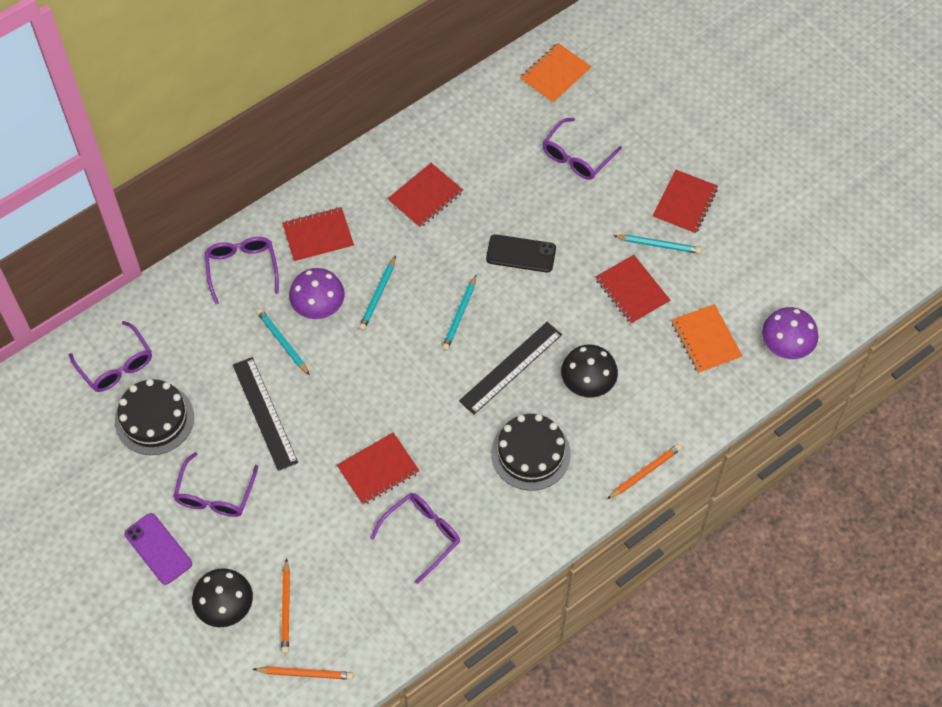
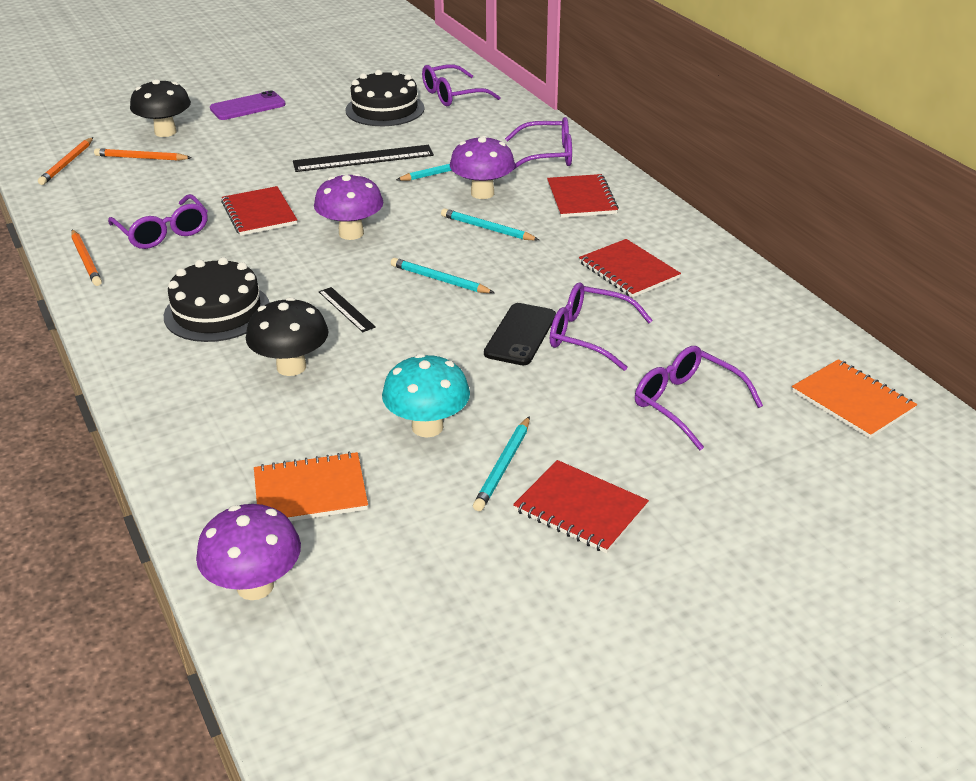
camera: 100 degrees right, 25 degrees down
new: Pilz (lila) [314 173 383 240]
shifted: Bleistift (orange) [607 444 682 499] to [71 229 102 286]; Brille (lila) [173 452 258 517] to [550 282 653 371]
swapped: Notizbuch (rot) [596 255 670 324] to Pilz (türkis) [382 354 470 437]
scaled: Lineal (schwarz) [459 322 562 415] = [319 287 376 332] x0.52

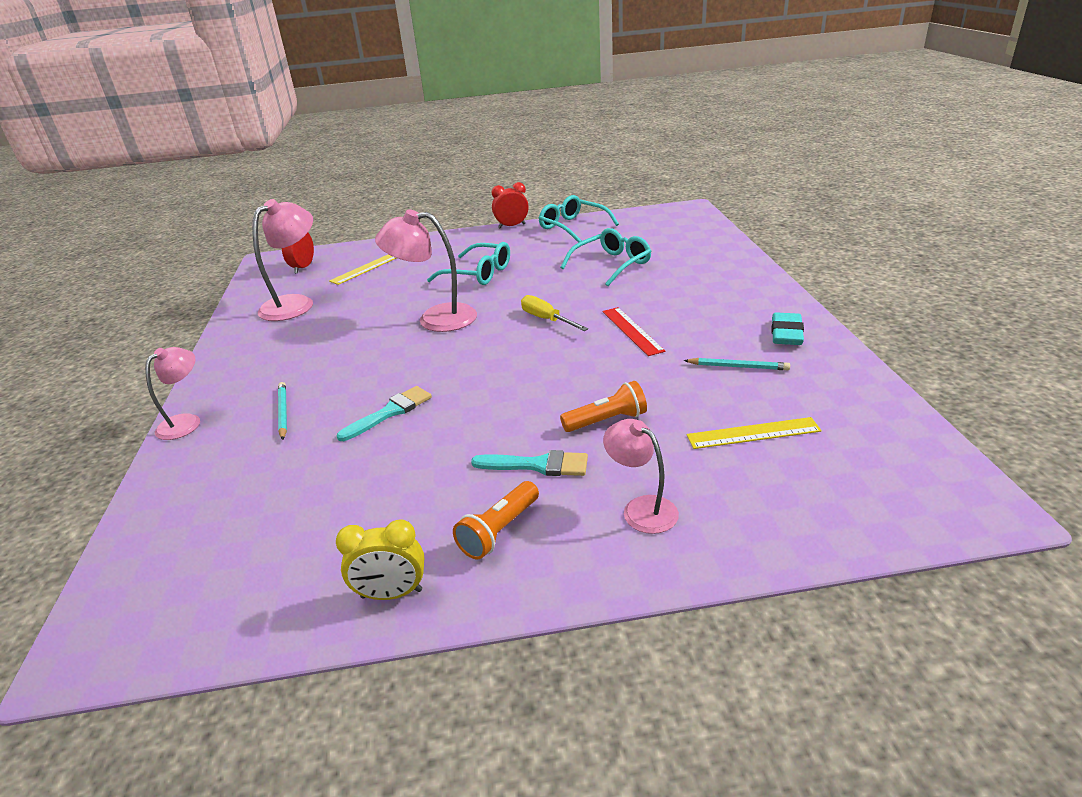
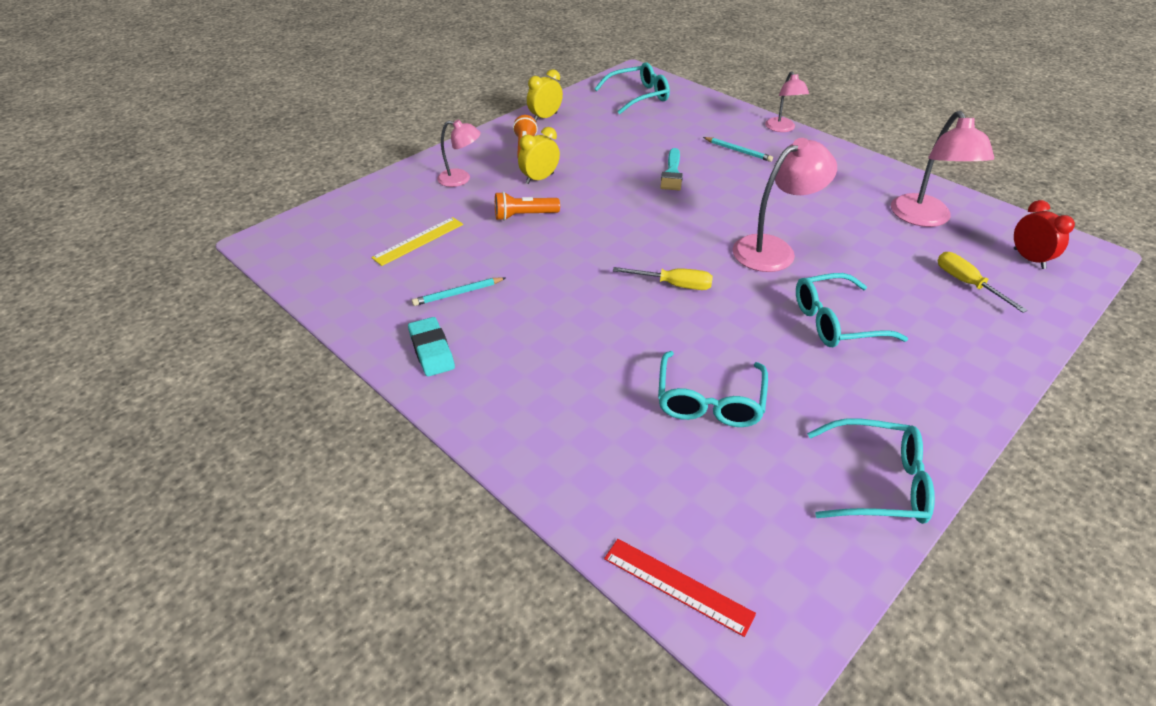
camera: 140 degrees right, 10 degrees up
gone: Wecker (rot) [492 182 529 228]
new: Brille (türkis) [594 62 670 114]
shifted: Lineal (rot) [603 307 665 356] to [604 539 756 637]
swapped: Lineal (gelb) [329 254 396 285] to Schraubenzieher (gelb) [937 252 1028 313]; Pinsel (türkis) [471 450 588 476] to Wecker (gelb) [518 127 560 184]
rotated: Taschenlampe (orange) [560 381 647 432] = [495 192 560 221] 45 degrees clockwise

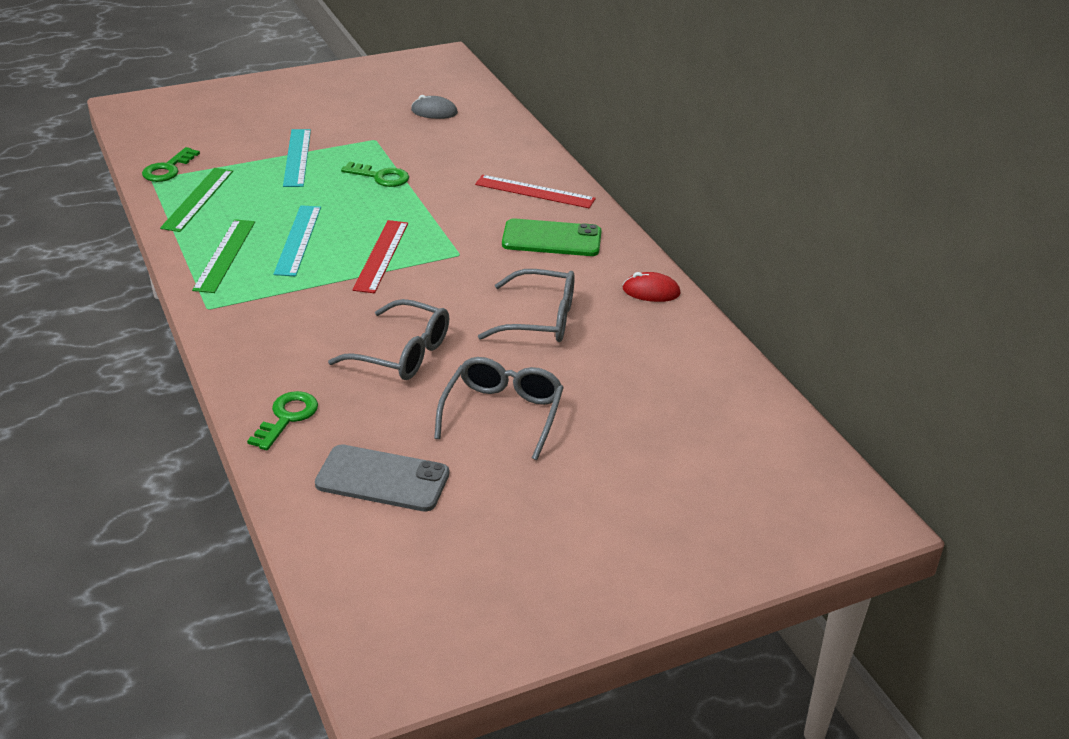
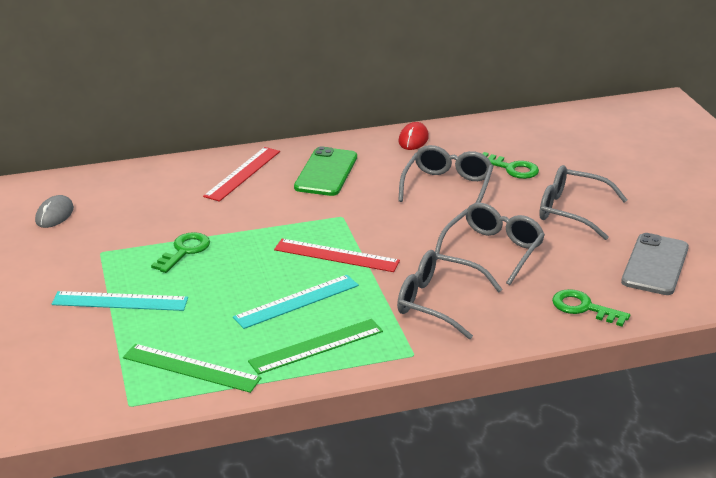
camera: 80 degrees left, 5 degrees down
new: Brille (grau) [397 250 503 339]
shifted: Schlüssel (grün) [142 147 200 182] to [482 152 539 179]
rotated: Lineal (türkis) [273 205 321 276] = [233 275 359 329] 45 degrees counterclockwise; Lineal (grün) [192 219 255 293] = [248 319 383 375] 45 degrees counterclockwise

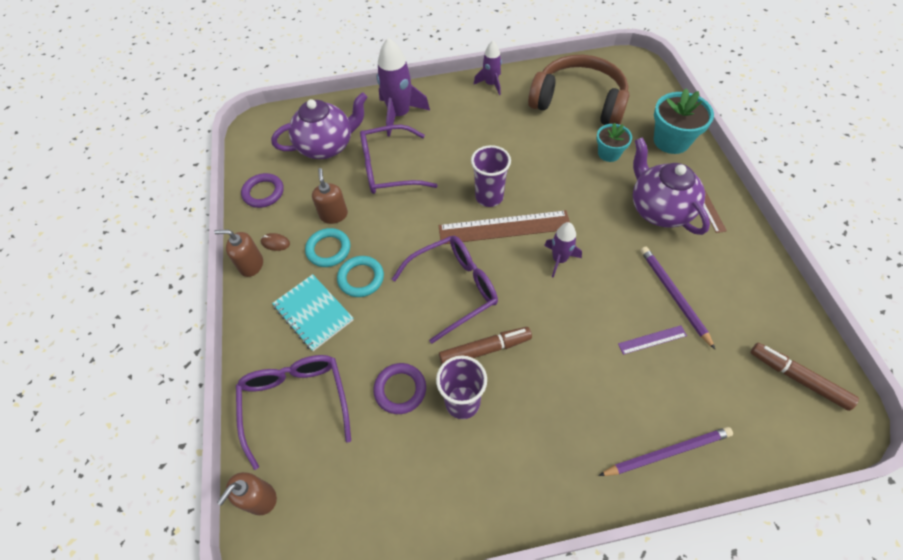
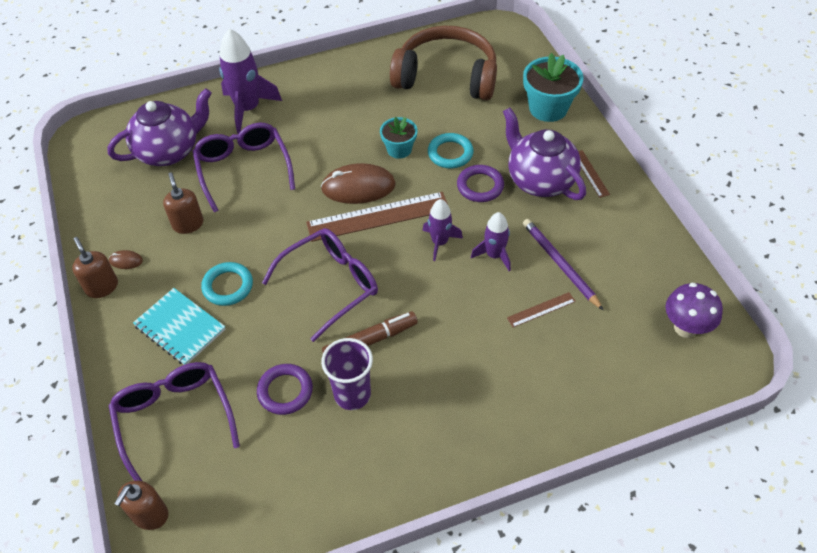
camera: 10 degrees left, 5 degrees down
gone: Bleistift (lila) [598 427 733 476]
shifted: Rakete (lila) [474 41 502 95] to [471 212 511 271]; Blumentopf (türkis) [597 123 632 162] to [380 117 417 159]; Ring (lila) [241 173 284 208] to [457 165 504 202]; Ring (türkis) [305 228 350 267] to [428 133 473 168]
swapped: Becher (lila) [471 145 511 207] to Computermaus (braun) [321 163 396 204]; Filzstift (braun) [750 343 859 411] to Pilz (lila) [665 283 723 338]
repainted: Lineal (lila) [618 325 687 355] to Lineal (braun) [507 292 576 327]
rotated: Brille (lila) [360 125 438 194] = [193 123 295 212] 90 degrees clockwise; Seifenspender (braun) [214 230 263 277] = [72 237 118 298] 60 degrees clockwise

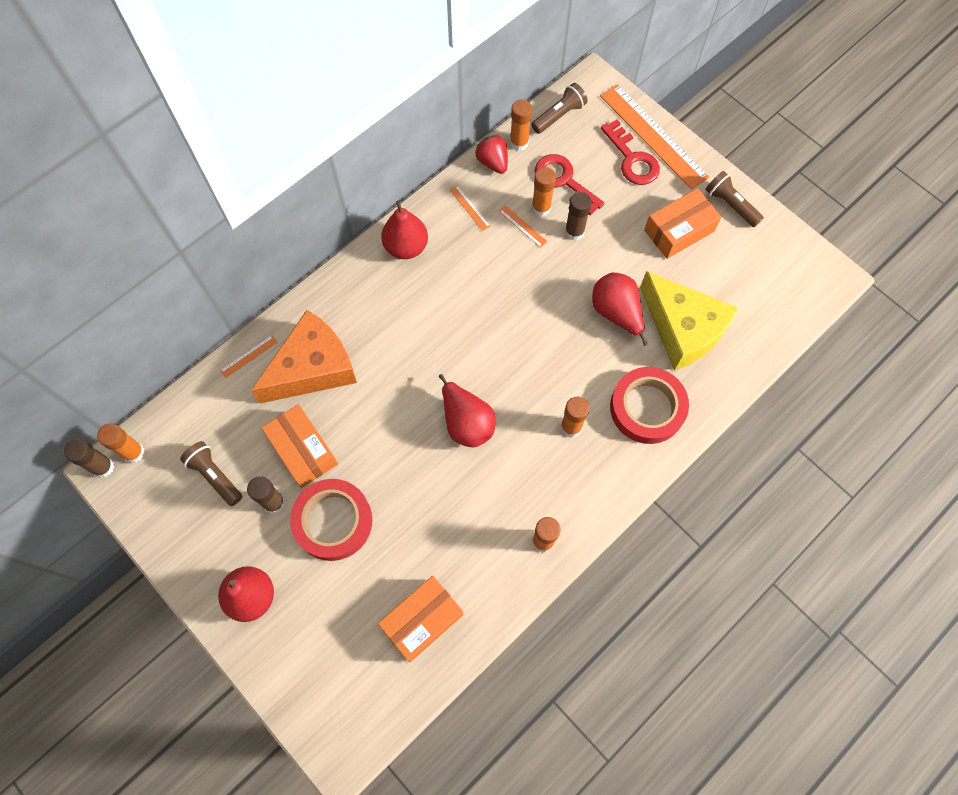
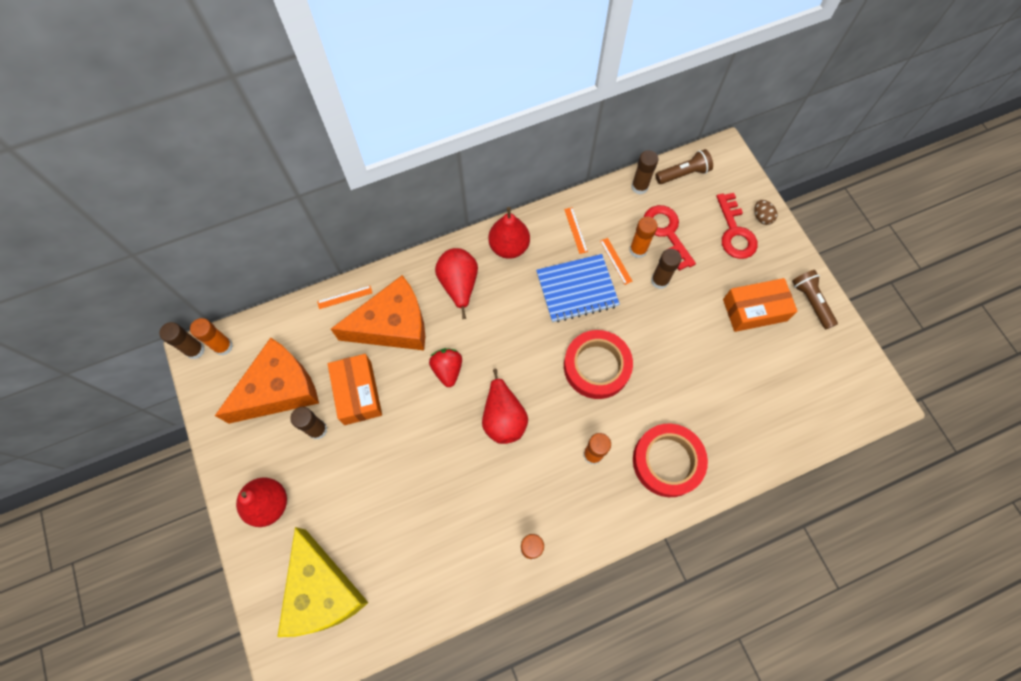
camera: 20 degrees right, 0 degrees up
gone: Schachtel (orange) [378 576 464 662]
new: Notizbuch (blau) [536 254 620 323]
shifted: Erdbeere (rot) [475 135 508 174] to [429 348 462 387]; Käse (gelb) [640 271 739 371] to [278 527 369 637]; Birne (rot) [592 273 648 346] to [435 248 478 319]; Klebeband (rot) [290 479 372 561] to [564 330 633 399]
swapped: Lineal (orange) [600 84 709 189] to Ei (braun) [754 200 777 225]; Taschenlampe (braun) [180 441 242 506] to Käse (orange) [215 338 319 424]
repainted: Klebestift (orange) [510 100 532 151] to Klebestift (braun) [631 150 659 194]

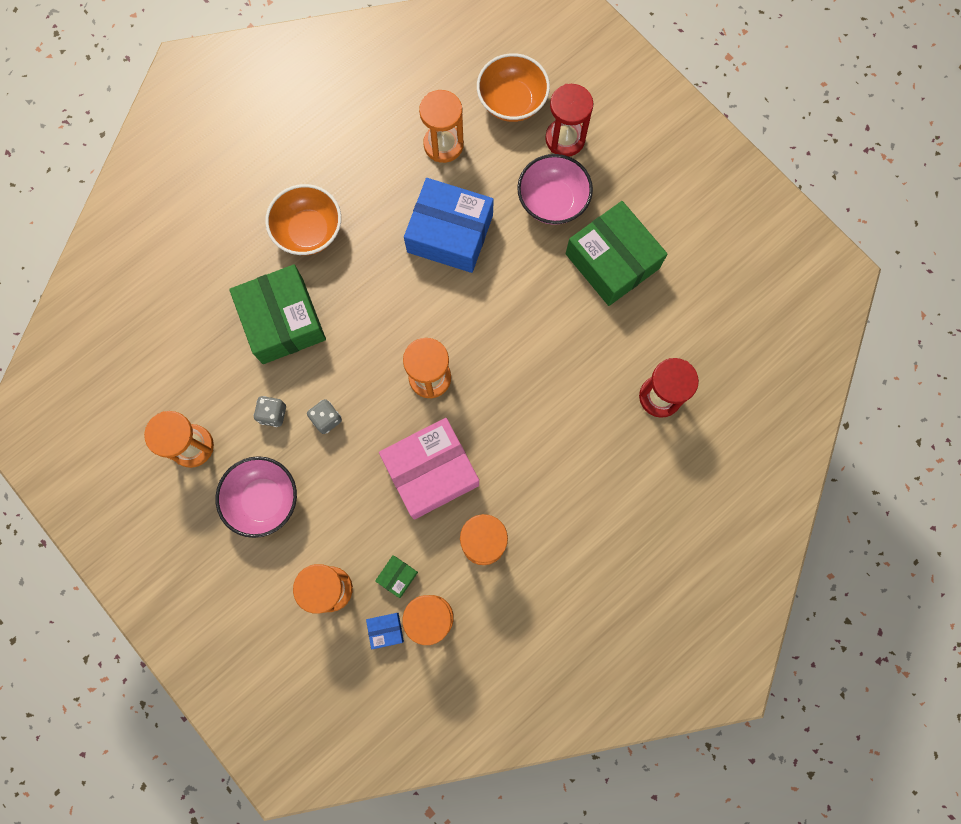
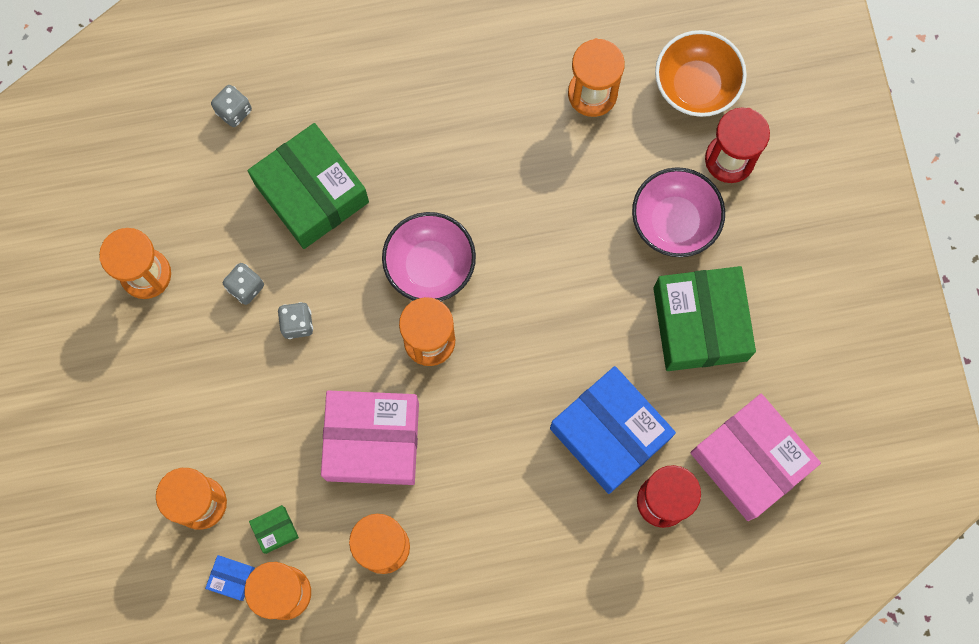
camera: 30 degrees right, 0 degrees up
gone: Schüssel (orange) [265 184 341 255]
new: Spielwürfel (grau) [211 85 252 127]; Schachtel (rosa) [690 394 821 521]
shifted: Schachtel (blau) [404 178 494 273] to [550 366 676 494]; Schüssel (rosa) [215 456 297 538] to [382 212 476 301]
rotated: Schachtel (grün) [229 265 326 364] = [248 123 369 249] 45 degrees counterclockwise

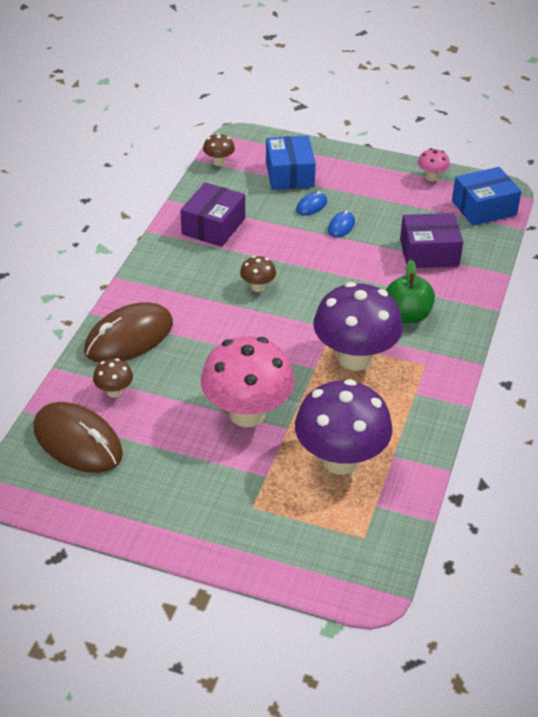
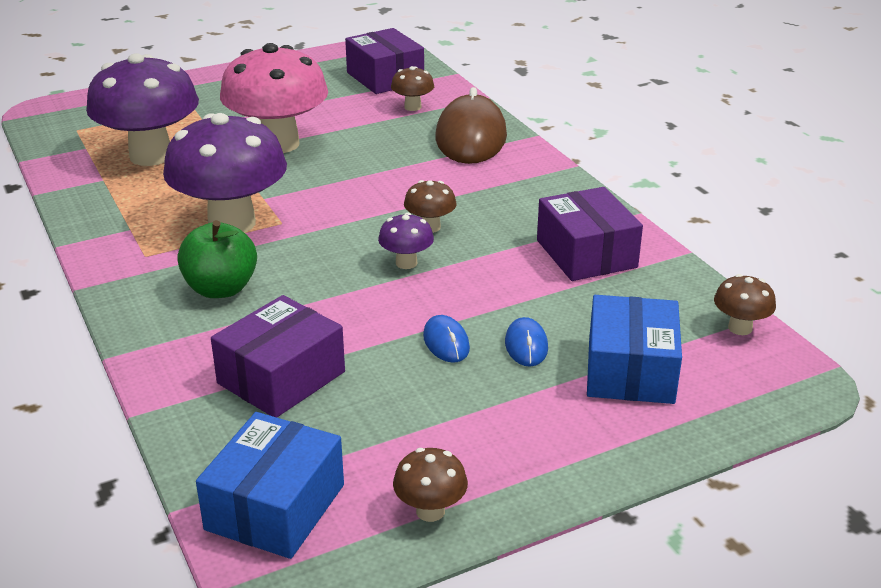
camera: 135 degrees right, 10 degrees down
new: Pilz (lila) [378 213 434 269]
swapped: Computermaus (braun) [33 402 123 473] to Schachtel (lila) [345 28 424 94]
repainted: Pilz (rosa) [417 148 450 181] to Pilz (braun) [393 448 468 522]
rotated: Schachtel (blau) [266 136 316 190] = [587 295 682 404] 60 degrees clockwise

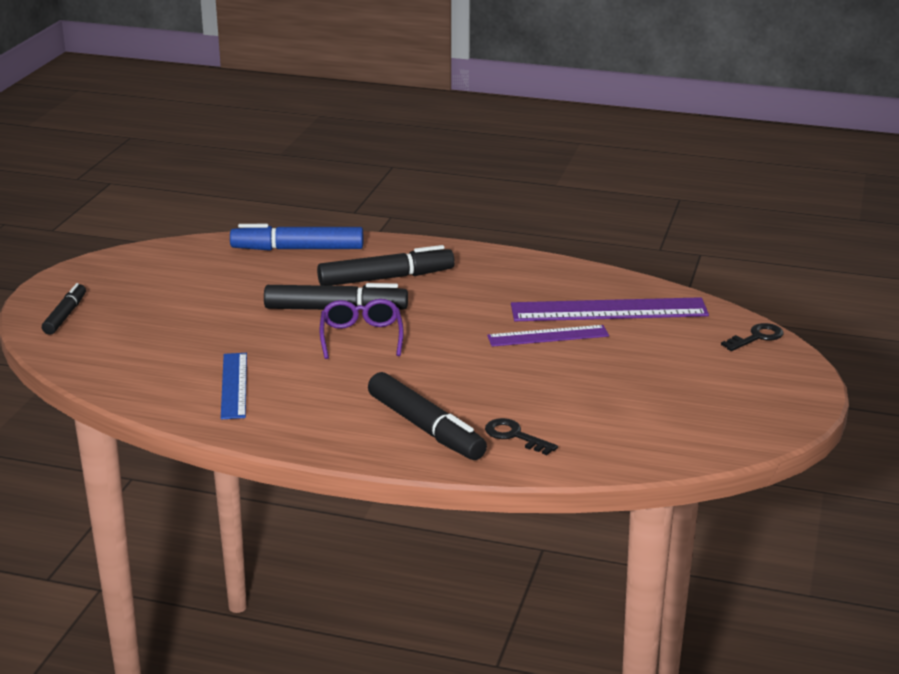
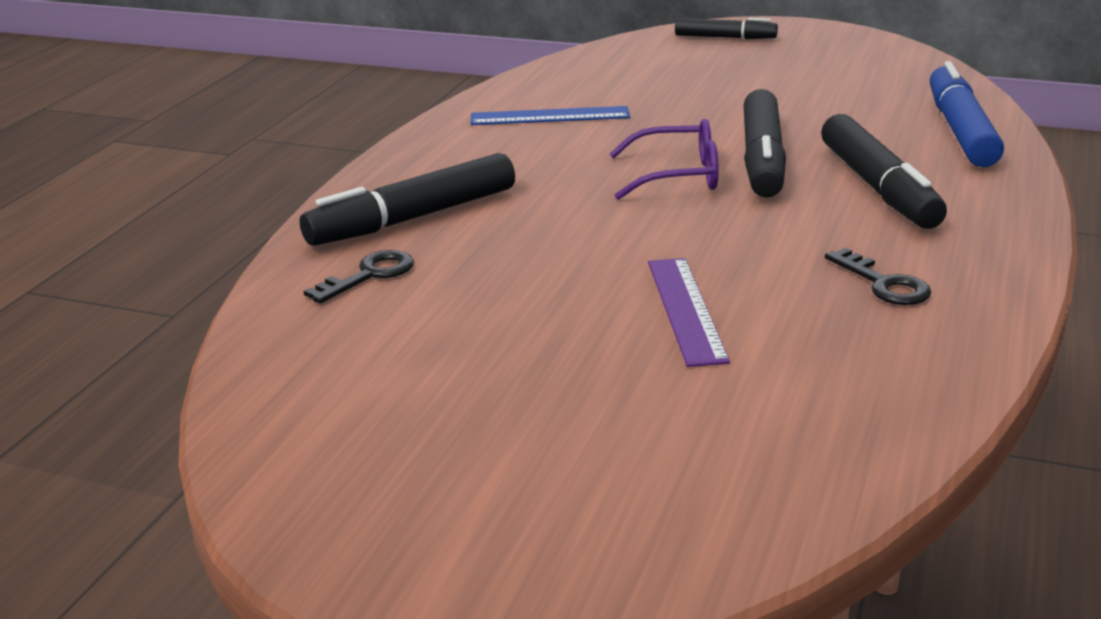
camera: 95 degrees right, 0 degrees up
gone: Lineal (lila) [511 297 709 321]
shifted: Schlüssel (schwarz) [721 323 783 351] to [825 248 931 305]

